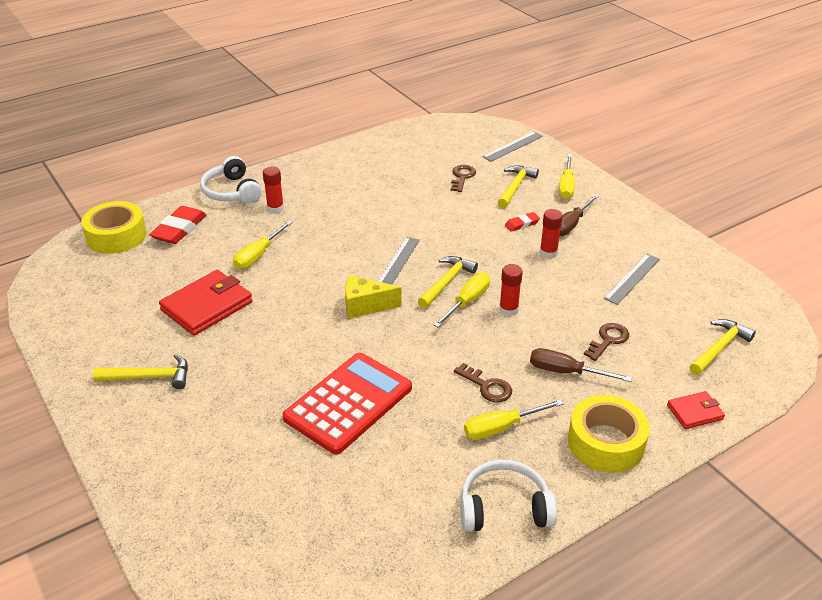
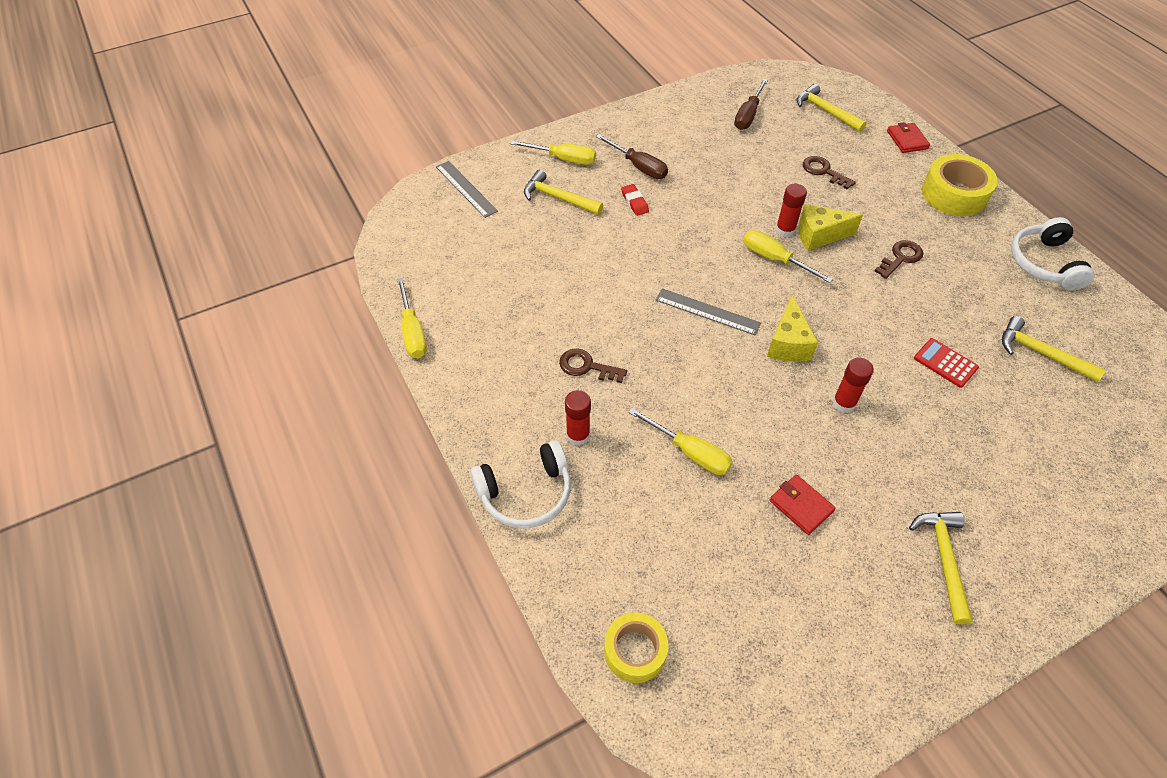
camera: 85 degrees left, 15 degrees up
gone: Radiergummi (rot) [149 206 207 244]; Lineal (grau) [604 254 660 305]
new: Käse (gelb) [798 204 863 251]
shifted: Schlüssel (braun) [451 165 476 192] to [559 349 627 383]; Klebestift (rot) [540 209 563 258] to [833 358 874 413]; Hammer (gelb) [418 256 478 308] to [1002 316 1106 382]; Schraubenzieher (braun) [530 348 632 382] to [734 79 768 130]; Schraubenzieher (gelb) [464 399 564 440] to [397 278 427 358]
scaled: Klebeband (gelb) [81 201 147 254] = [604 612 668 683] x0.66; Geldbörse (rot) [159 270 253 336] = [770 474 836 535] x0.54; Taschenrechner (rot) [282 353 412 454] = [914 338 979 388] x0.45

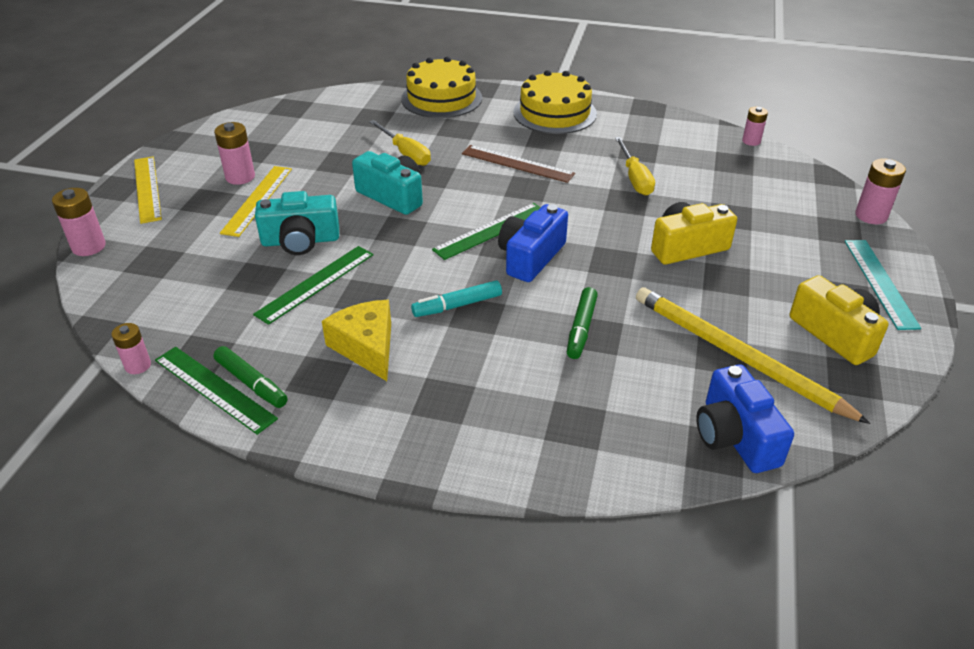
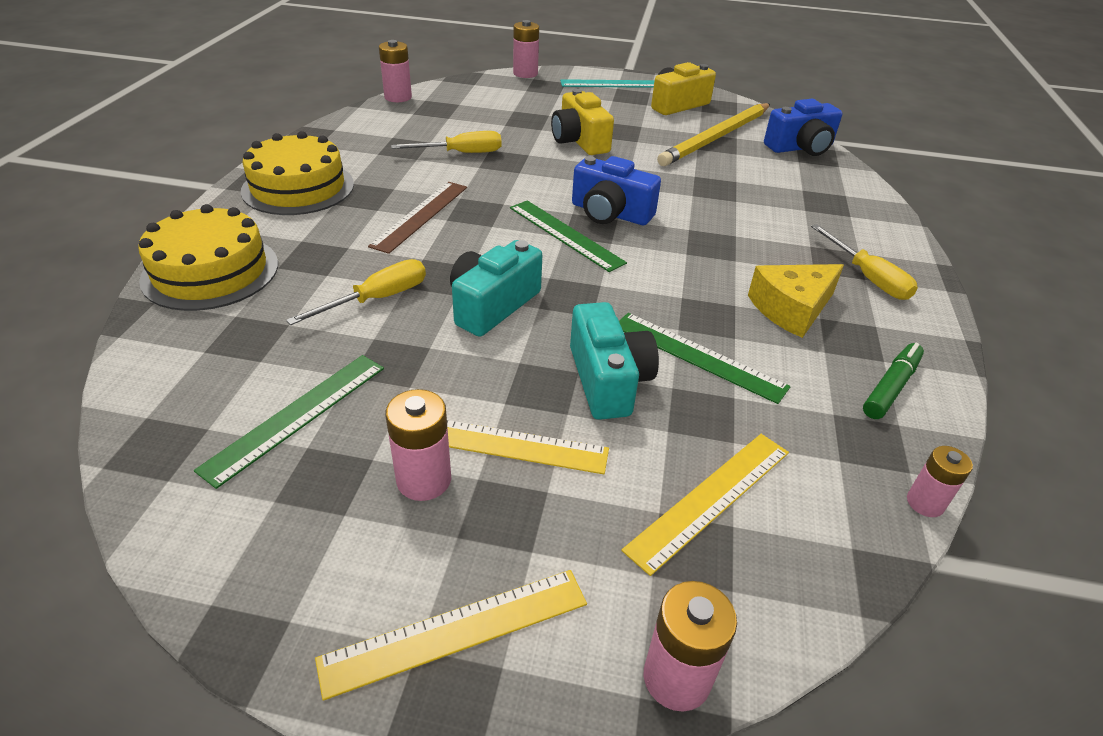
camera: 95 degrees left, 0 degrees up
gone: Filzstift (türkis) [411 280 502 317]; Filzstift (grün) [567 287 598 359]
new: Schraubenzieher (gelb) [811 224 918 300]; Lineal (gelb) [621 434 789 576]
shifted: Lineal (grün) [155 347 278 435] to [194 355 384 489]
scaled: Batterie (rosa) [742 107 768 146] = [379 40 412 102] x1.50

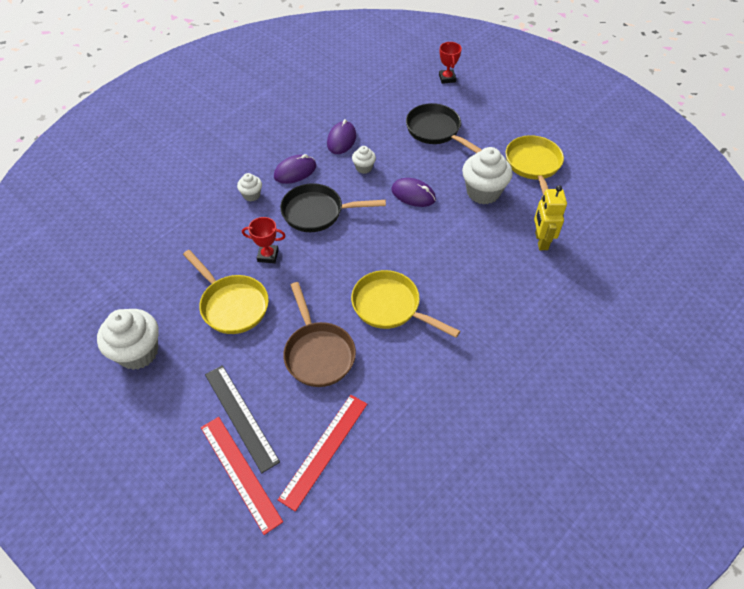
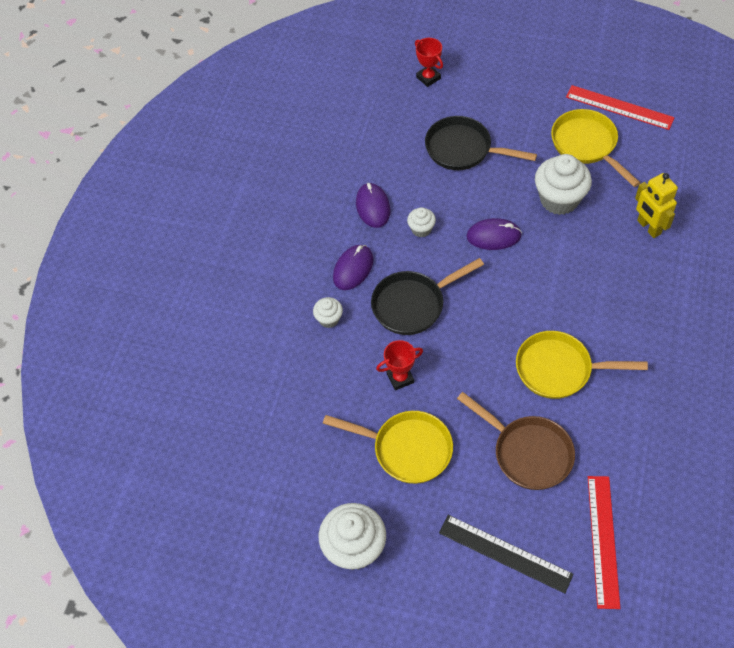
camera: 25 degrees left, 5 degrees up
shifted: Lineal (rot) [201 417 283 535] to [566 85 675 130]

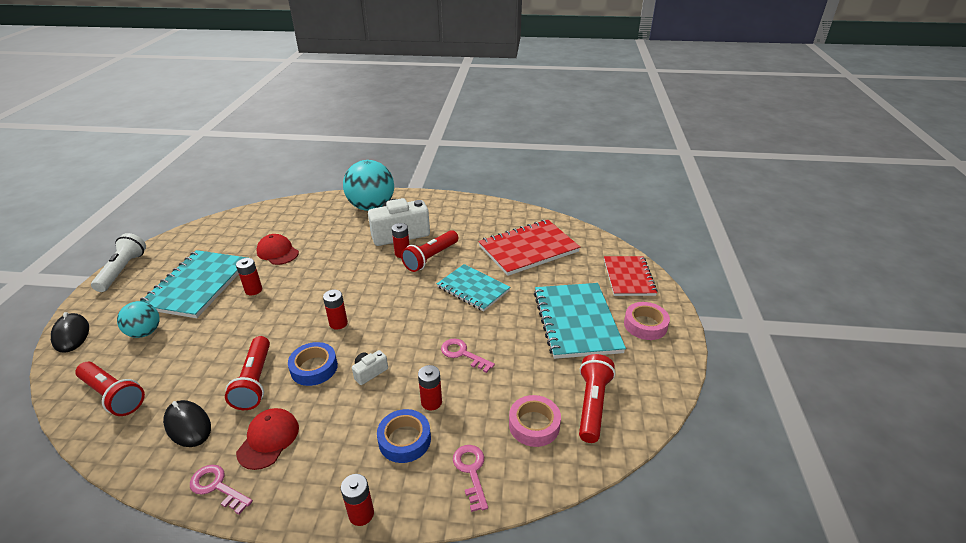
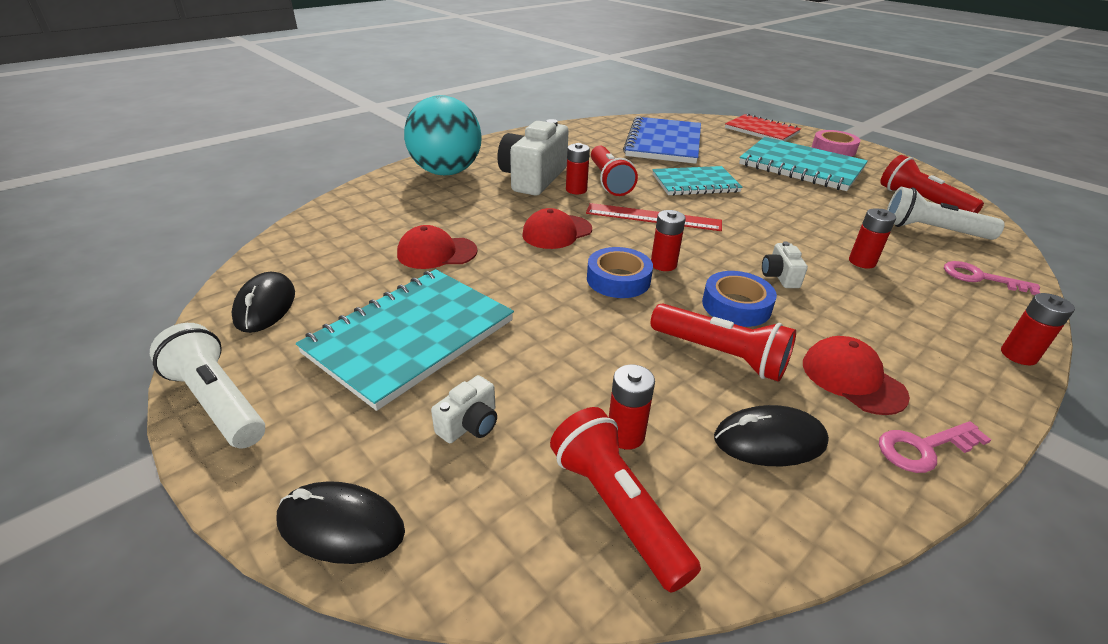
camera: 50 degrees left, 0 degrees up
gone: Schlüssel (rosa) [441 339 495 373]
new: Lineal (rot) [586 203 722 231]; Kappe (rot) [522 208 592 249]; Computermaus (schwarz) [232 272 295 333]
shifted: Batterie (rot) [236 258 262 296] to [609 364 655 450]; Klebeband (blau) [377 409 431 463] to [587 247 653 298]
swapped: Ball (türkis) [117 301 160 338] to Kamera (weiß) [431 375 497 443]; Klebeband (rosa) [509 395 561 447] to Taschenlampe (weiß) [887 187 1005 240]
repainted: Notizbuch (rot) [478 220 580 276] to Notizbuch (blau) [623 116 701 164]
rotated: Notizbuch (türkis) [140 250 248 318] = [296 269 514 411] 75 degrees clockwise; Taschenlampe (rot) [75 362 145 416] = [550 407 701 592] 105 degrees counterclockwise

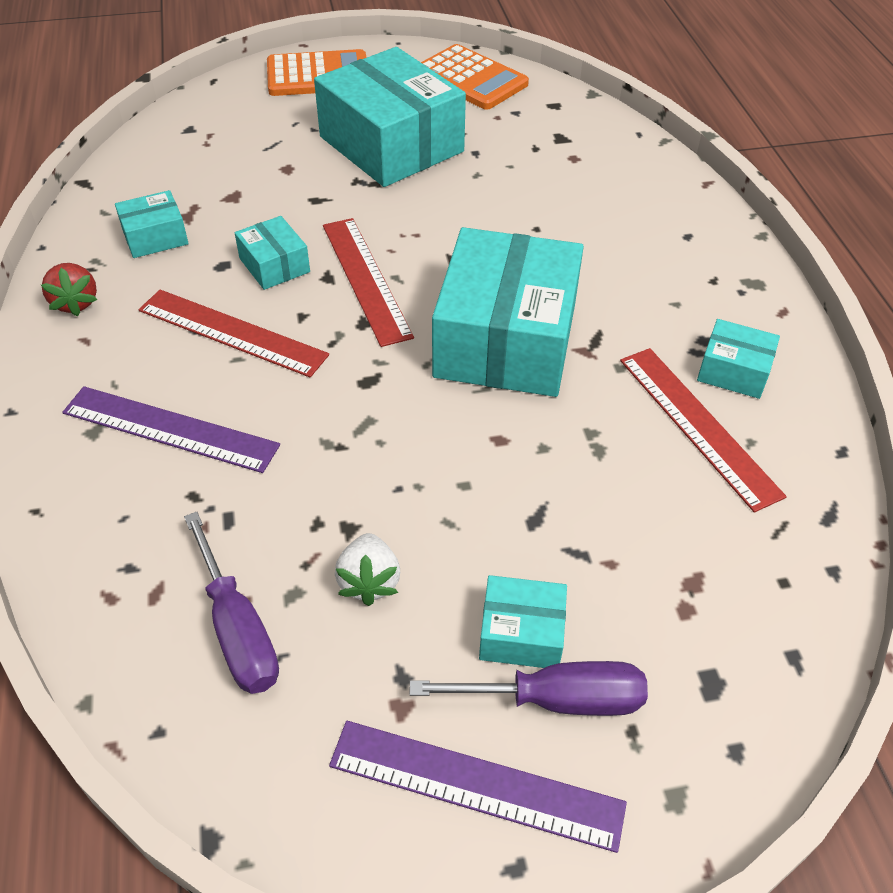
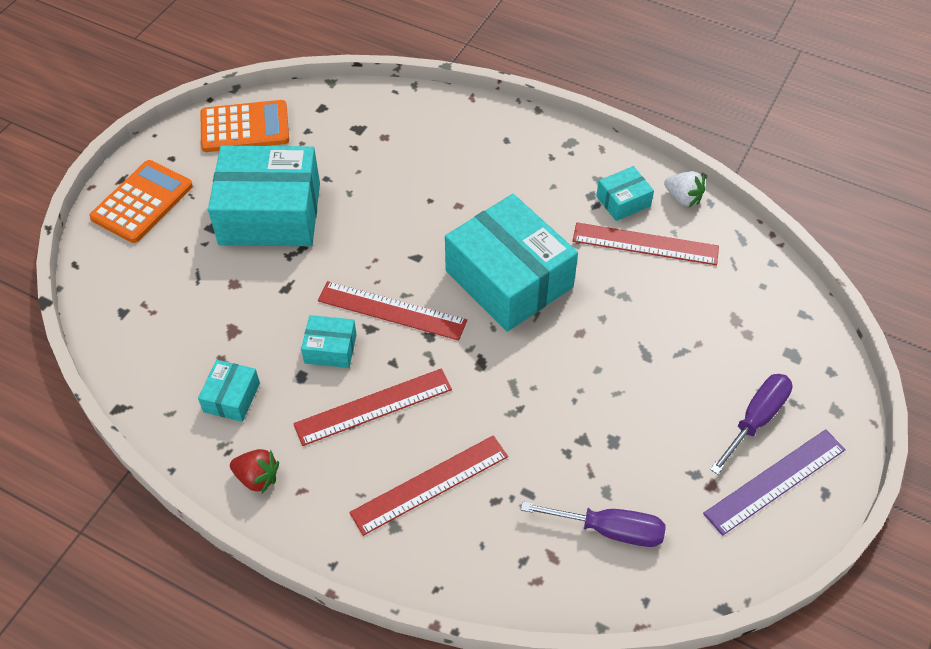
camera: 50 degrees left, 5 degrees up
gone: Schachtel (türkis) [479 575 567 668]
shifted: Erdbeere (weiß) [335 533 400 606] to [664 171 706 207]
repainted: Lineal (lila) [62 386 280 473] to Lineal (rot) [349 435 508 536]

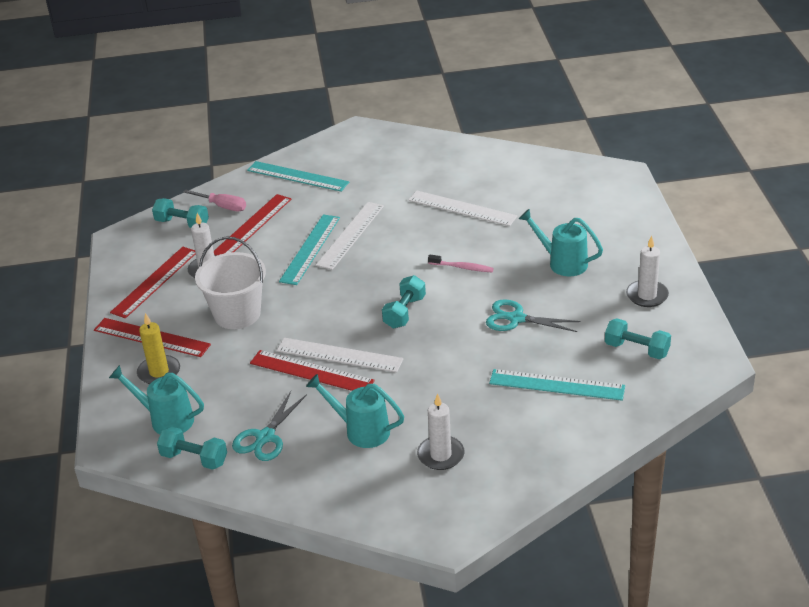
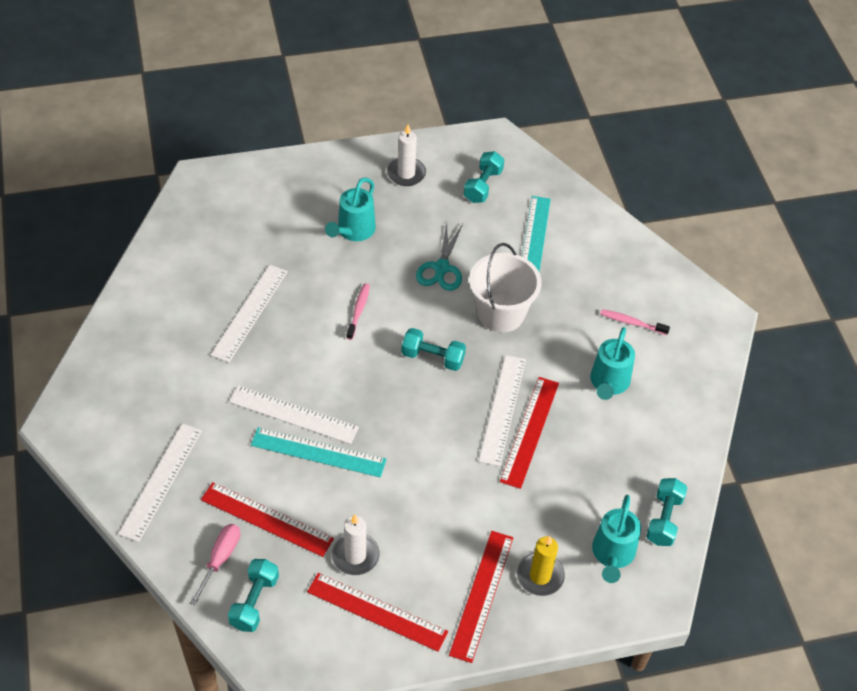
camera: 100 degrees left, 15 degrees up
gone: Schere (türkis) [232 391 307 461]
shifted: Eimer (weiß) [195 237 266 329] to [469 243 542 332]
swapped: Kerze (weiß) [417 393 465 470] to Zahnbürste (rosa) [600 309 670 335]
repainted: Lineal (türkis) [247 161 349 192] to Lineal (weiß) [118 423 202 542]

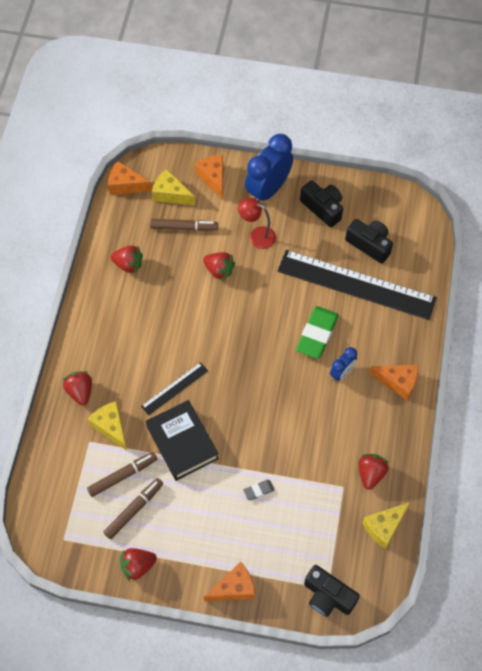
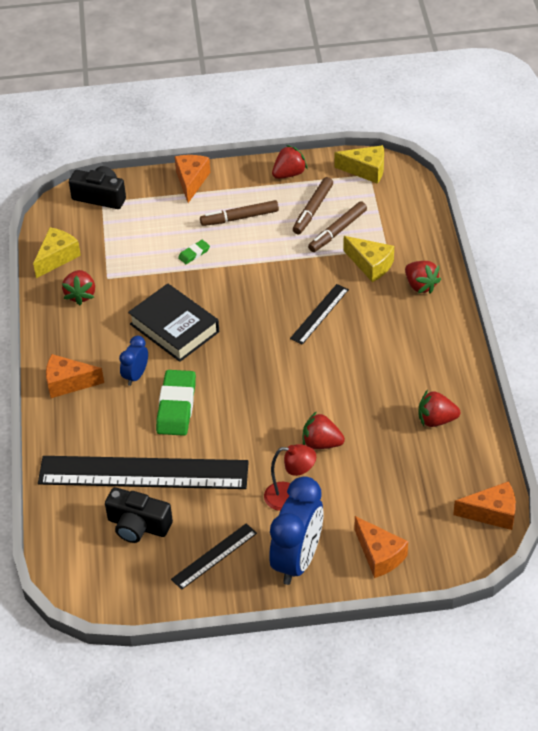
camera: 165 degrees right, 15 degrees down
shifted: Käse (gelb) [152 169 195 205] to [334 145 384 184]; Filzstift (braun) [150 219 218 231] to [200 200 279 226]; Buch (schwarz) [146 400 219 481] to [128 283 219 362]
swapped: Kamera (schwarz) [300 180 343 227] to Lineal (schwarz) [171 523 257 590]
repainted: Radiergummi (grau) [243 480 275 500] to Radiergummi (grün) [178 240 210 264]
rotated: Käse (orange) [204 562 255 601] = [174 155 211 203] 135 degrees clockwise

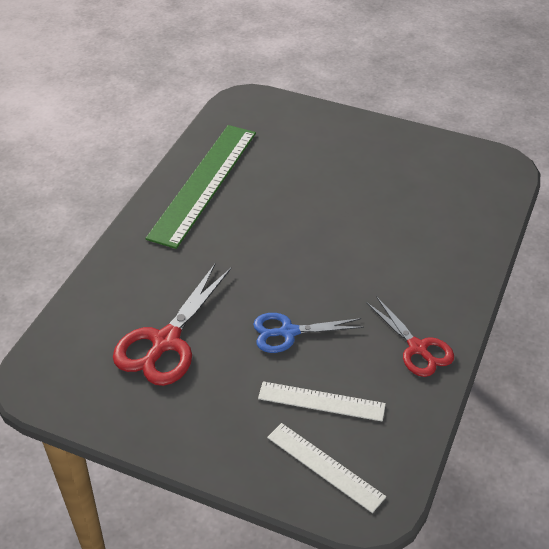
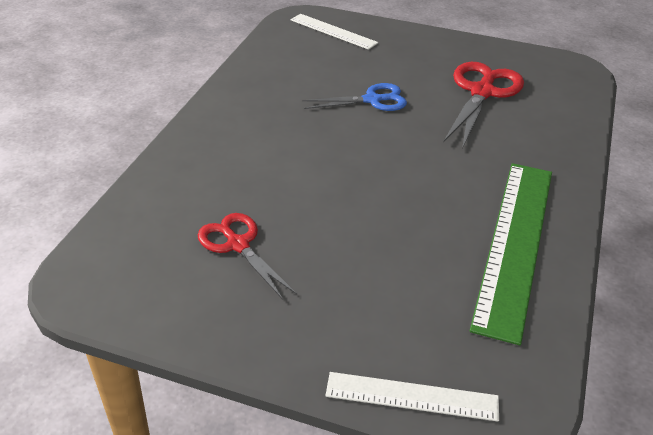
camera: 175 degrees right, 5 degrees down
shifted: Schere (rot) [366 296 454 377] to [197 213 297 300]; Lineal (weiß) [258 381 386 422] to [325 372 499 422]

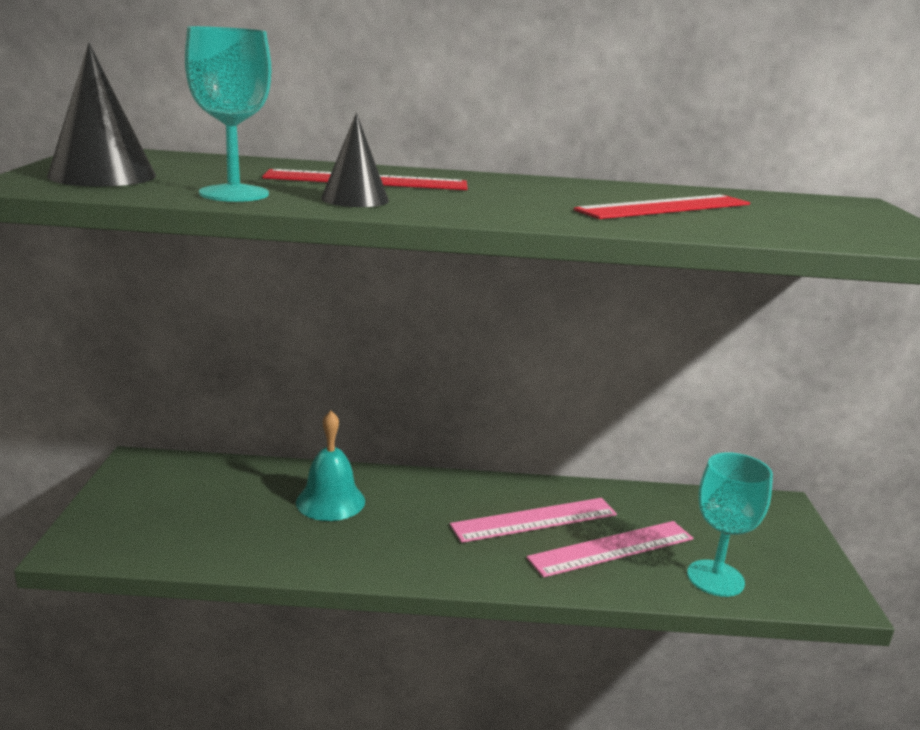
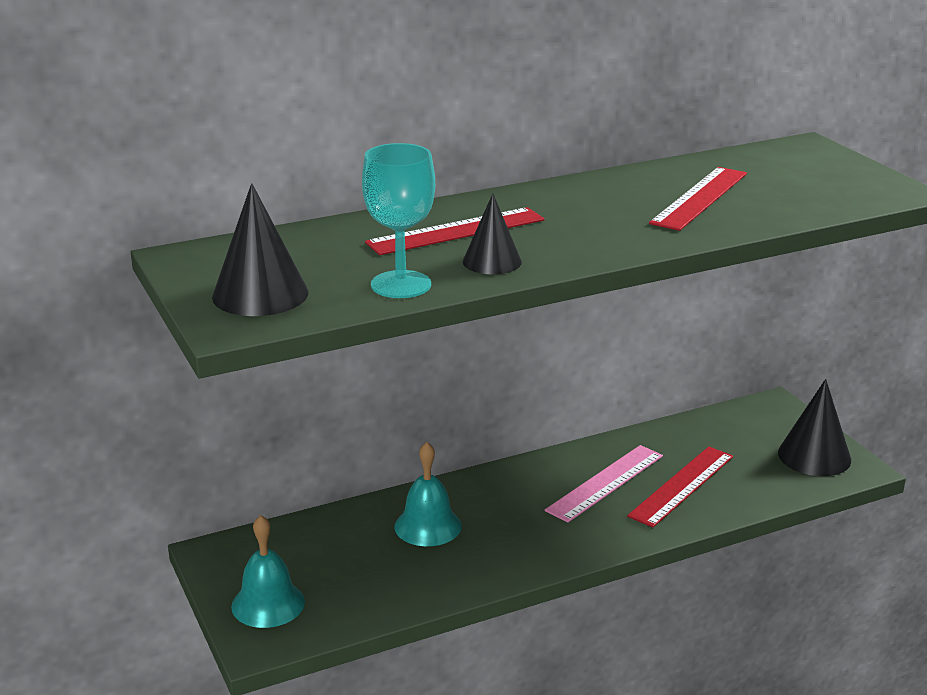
camera: 25 degrees left, 5 degrees up
gone: Kelch (türkis) [687 452 773 597]
new: Kegel (schwarz) [778 379 851 476]; Glocke (türkis) [231 515 305 628]
repainted: Lineal (rosa) [526 521 693 577] to Lineal (rot) [627 447 733 528]

